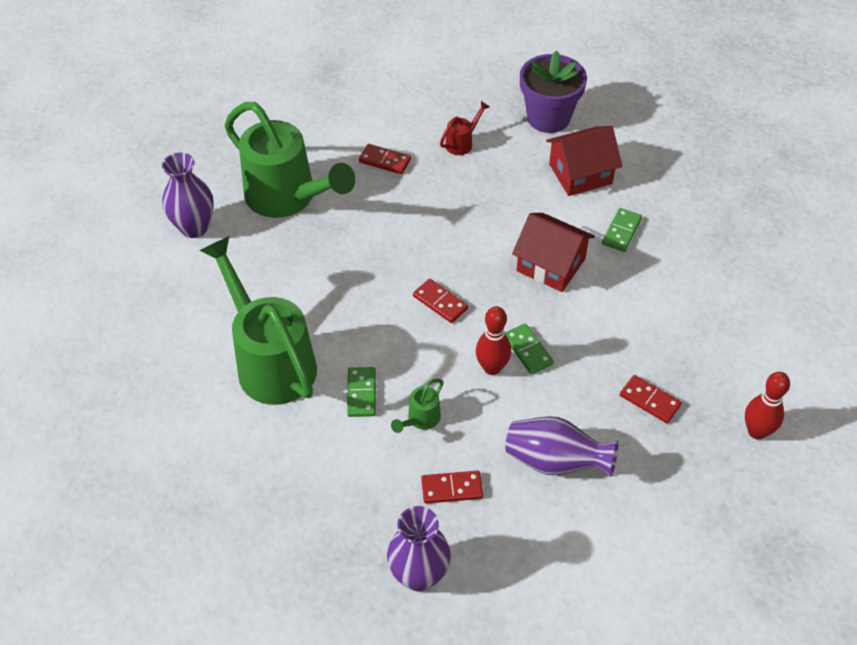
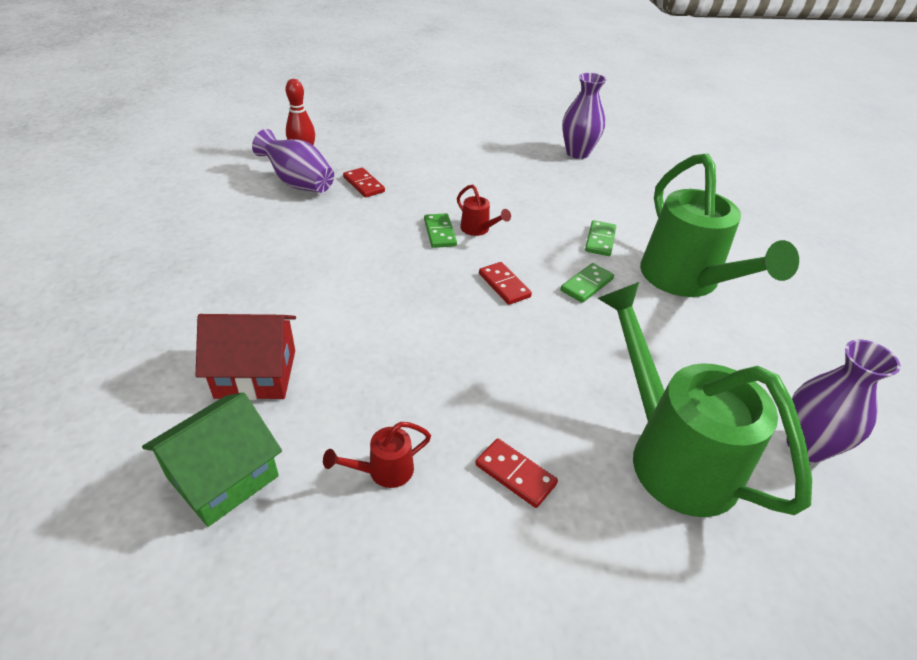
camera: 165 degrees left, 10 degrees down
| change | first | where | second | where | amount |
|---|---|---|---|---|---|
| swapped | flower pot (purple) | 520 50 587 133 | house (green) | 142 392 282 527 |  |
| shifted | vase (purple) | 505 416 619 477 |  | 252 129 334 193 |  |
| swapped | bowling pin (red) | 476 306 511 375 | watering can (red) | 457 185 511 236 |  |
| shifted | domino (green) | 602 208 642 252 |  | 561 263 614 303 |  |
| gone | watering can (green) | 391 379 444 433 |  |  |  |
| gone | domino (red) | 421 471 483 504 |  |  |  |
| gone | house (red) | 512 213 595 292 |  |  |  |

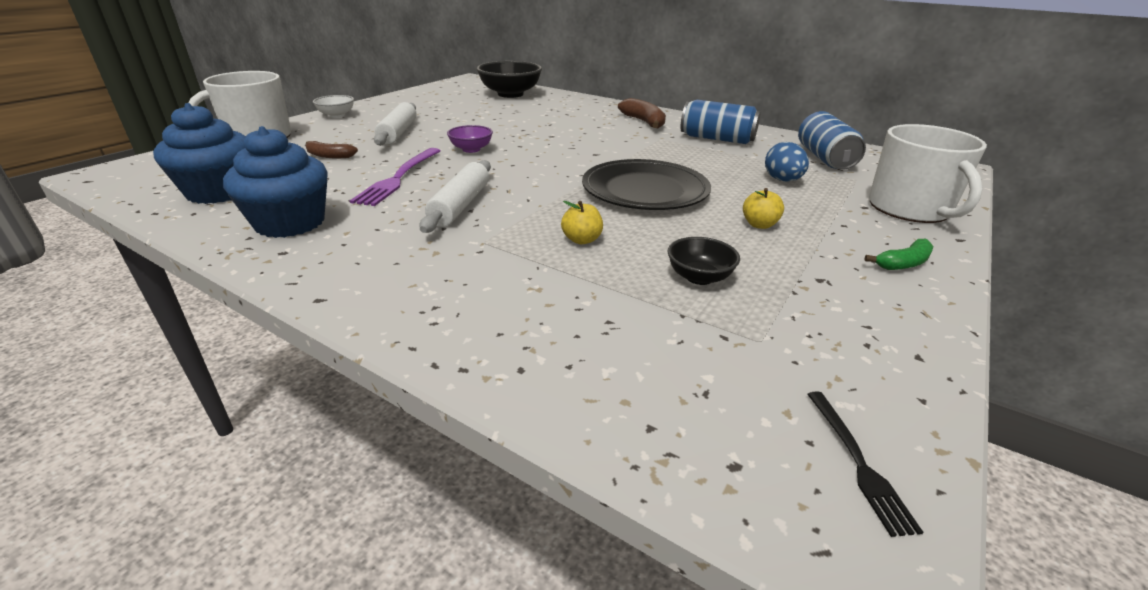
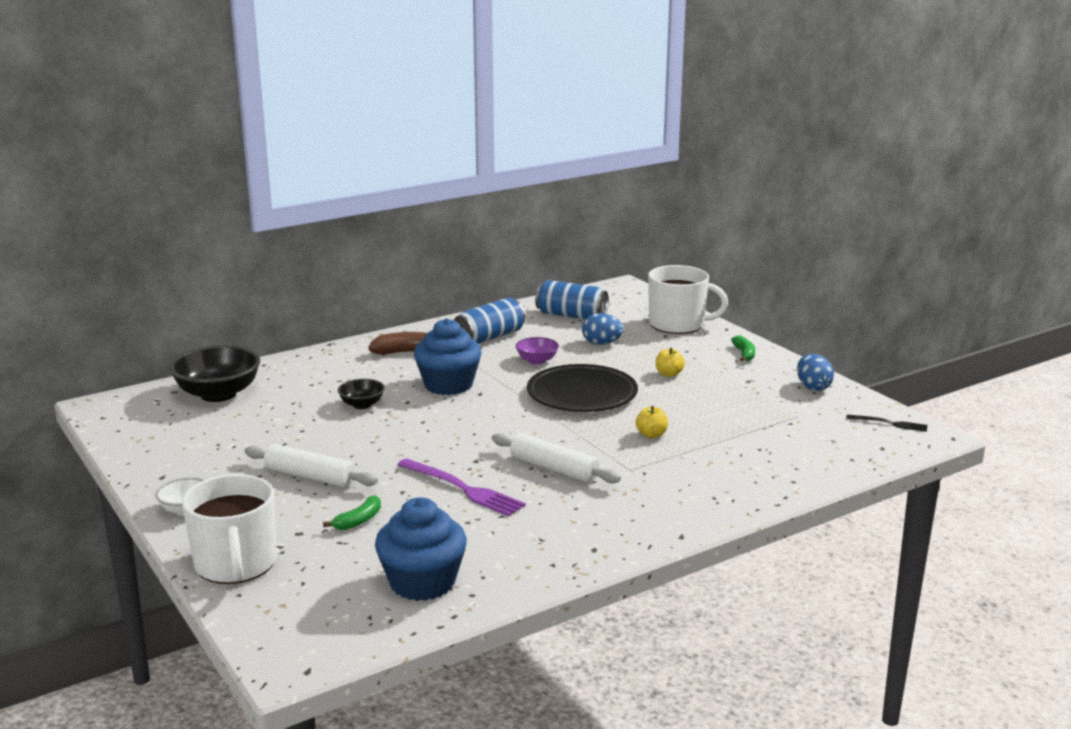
camera: 65 degrees left, 10 degrees down
| change | first | where | second | where | amount |
|---|---|---|---|---|---|
| repainted | banana (brown) | 306 141 358 158 | banana (green) | 323 495 381 530 |  |
| shifted | bowl (black) | 667 237 740 285 |  | 338 379 385 409 |  |
| shifted | cupcake (blue) | 223 126 328 238 |  | 414 318 482 395 |  |
| shifted | bowl (purple) | 447 125 493 153 |  | 516 337 559 365 |  |
| new |  |  | egg (blue) | 797 354 834 391 |  |

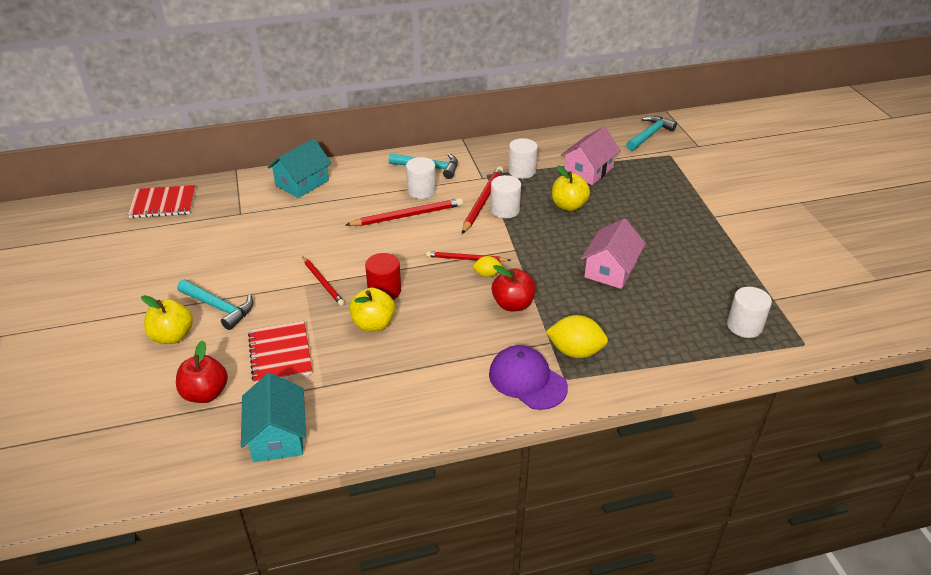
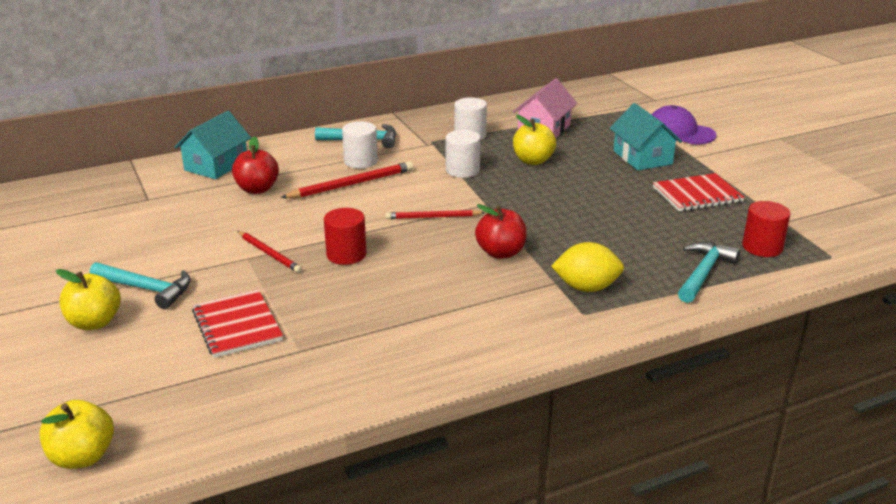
camera: 10 degrees left, 10 degrees down
| change | first | where | second | where | amount |
|---|---|---|---|---|---|
| shifted | apple (yellow) | 349 288 395 332 |  | 39 400 114 469 |  |
| shifted | apple (red) | 176 340 228 403 |  | 232 137 279 194 |  |
| shifted | house (turquoise) | 241 373 306 462 |  | 610 103 682 170 |  |
| shifted | cap (purple) | 489 345 568 410 |  | 651 105 716 145 |  |
| shifted | notebook (red) | 128 185 196 218 |  | 653 173 745 211 |  |
| shifted | hammer (turquoise) | 626 116 677 151 |  | 678 242 740 303 |  |
| repainted | cylinder (white) | 727 287 772 338 | cylinder (red) | 742 201 790 257 |  |
| gone | pencil (red) | 462 167 503 234 |  |  |  |
| gone | lemon (yellow) | 473 256 504 277 |  |  |  |
| gone | house (pink) | 581 218 646 289 |  |  |  |

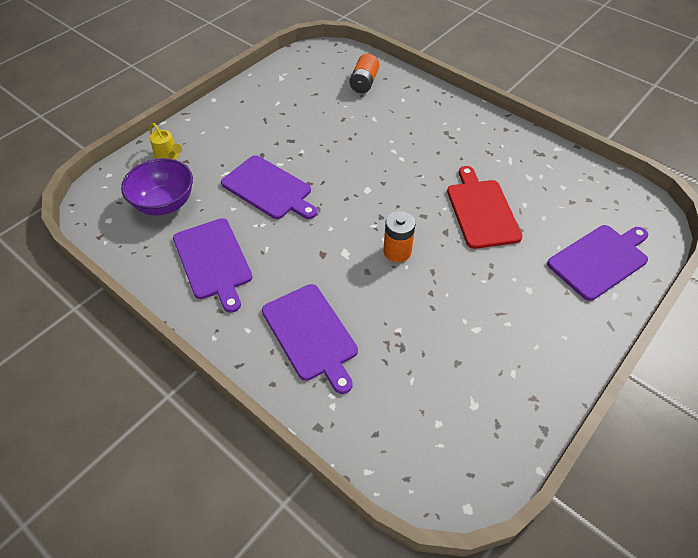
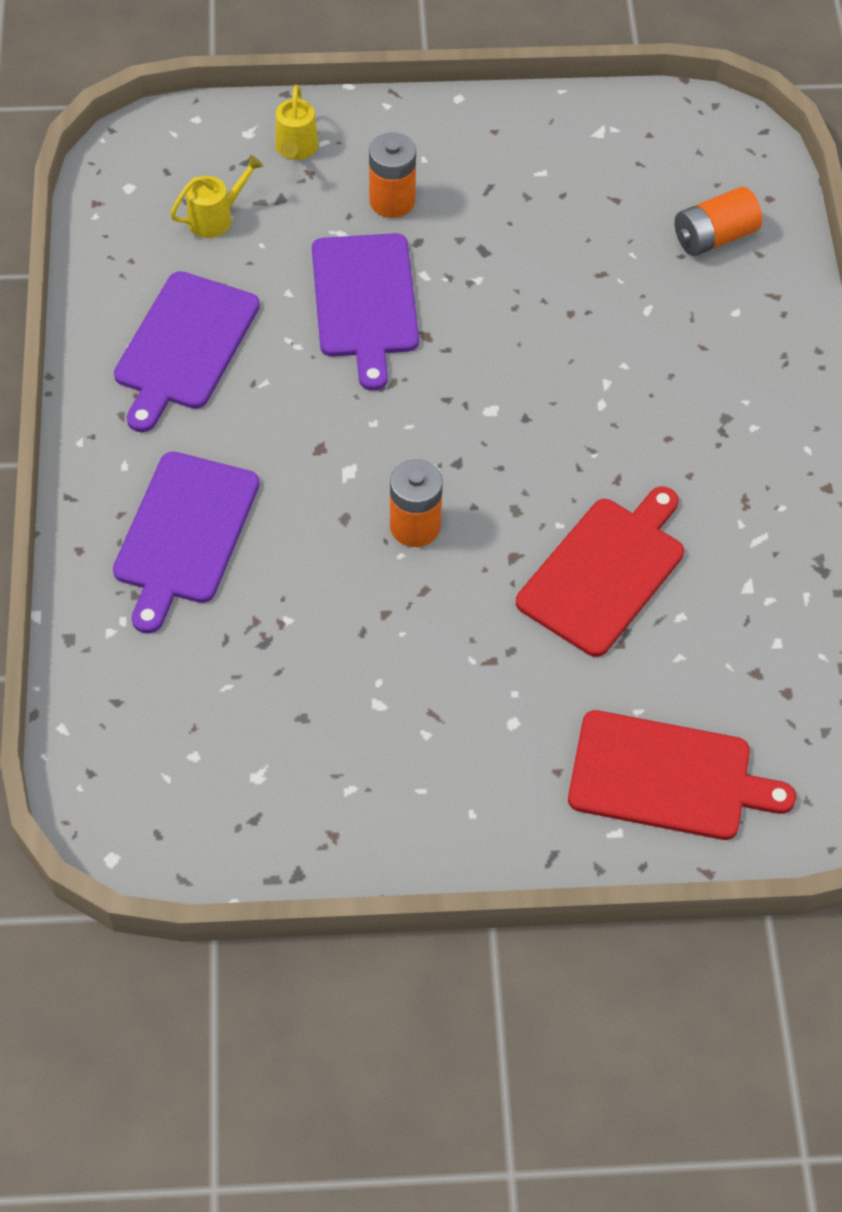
camera: 45 degrees right, 5 degrees up
| change | first | where | second | where | amount |
|---|---|---|---|---|---|
| swapped | bowl (purple) | 121 158 193 215 | watering can (yellow) | 170 155 263 238 |  |
| new |  |  | battery (orange) | 369 133 416 218 |  |
| repainted | cutting board (purple) | 547 225 648 301 | cutting board (red) | 568 710 796 840 |  |

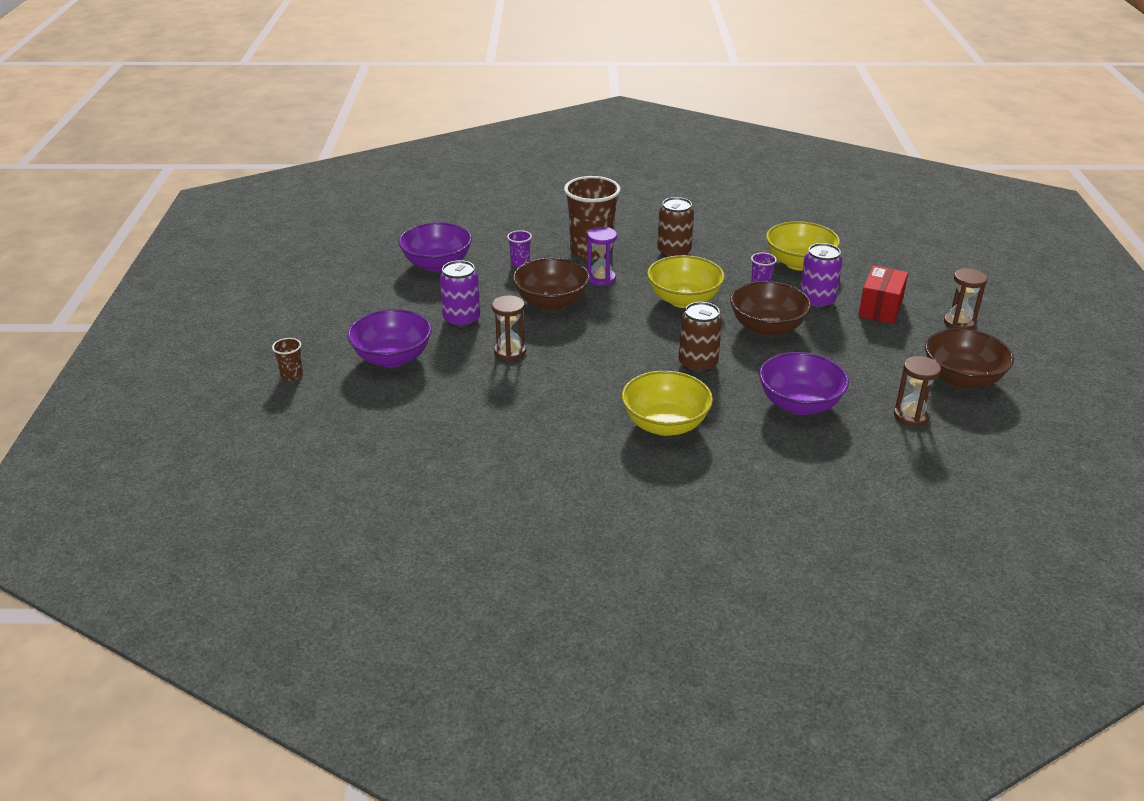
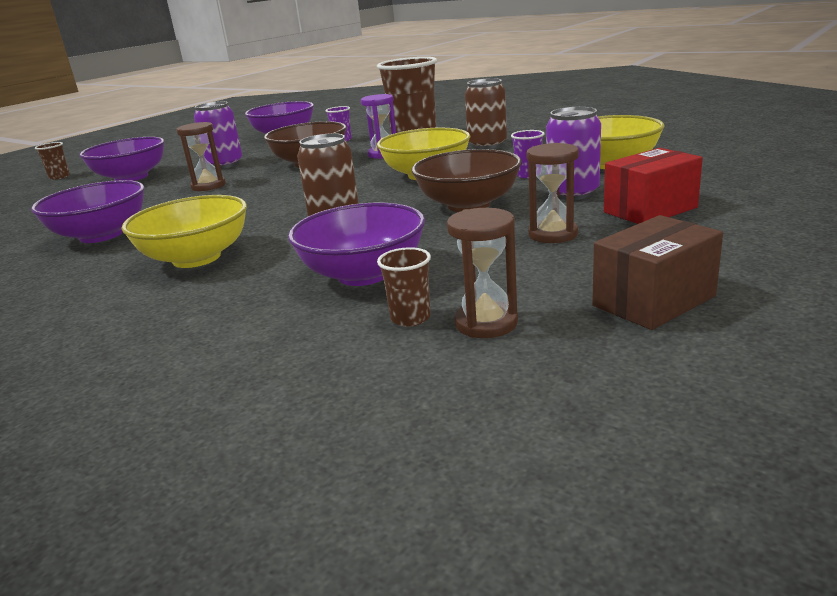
camera: 40 degrees right, 10 degrees down
| change | first | where | second | where | amount |
|---|---|---|---|---|---|
| new |  |  | bowl (purple) | 31 180 145 243 |  |
| new |  |  | cup (brown) | 377 247 431 326 |  |
| shifted | hourglass (brown) | 944 268 987 330 |  | 526 143 579 243 |  |
| swapped | bowl (brown) | 925 328 1014 389 | box (brown) | 592 215 723 330 |  |

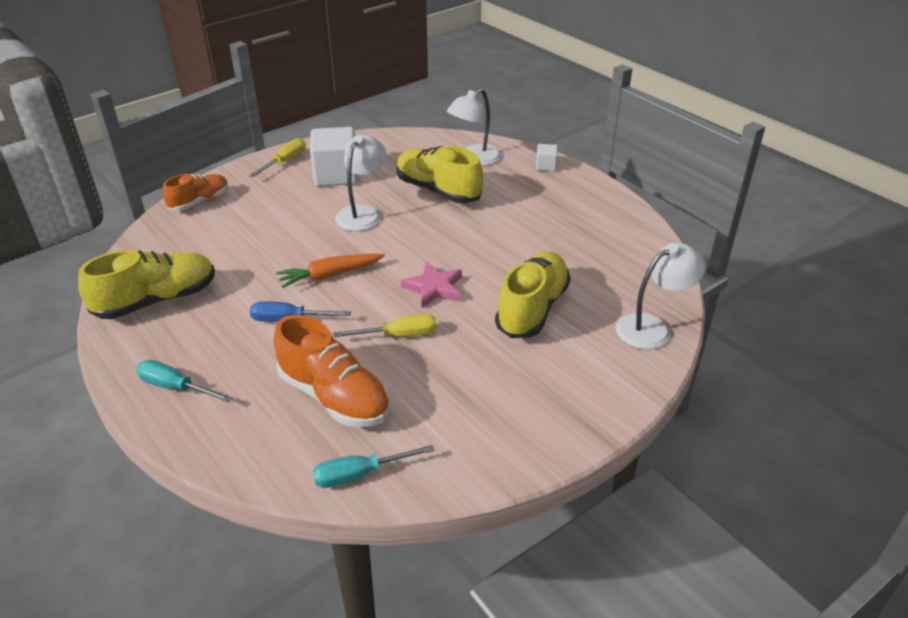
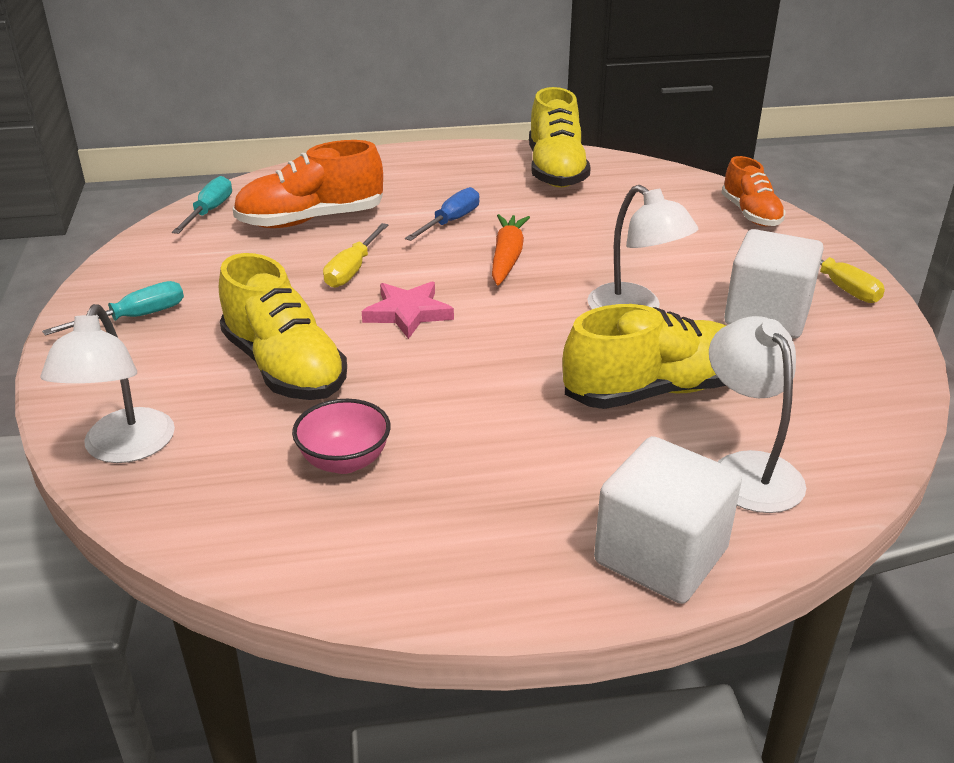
camera: 120 degrees right, 5 degrees down
| change | first | where | second | where | amount |
|---|---|---|---|---|---|
| shifted | screwdriver (turquoise) | 136 360 232 402 |  | 42 281 184 336 |  |
| new |  |  | bowl (pink) | 292 399 391 474 |  |
| scaled | cube (white) | 536 144 558 171 |  | 594 436 742 604 | x2.10 |

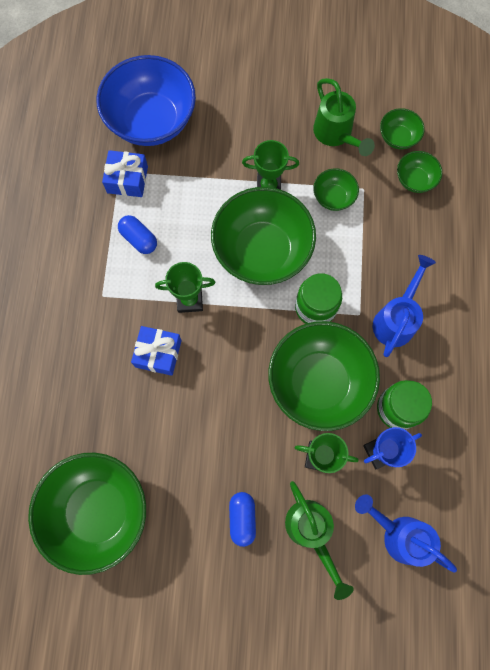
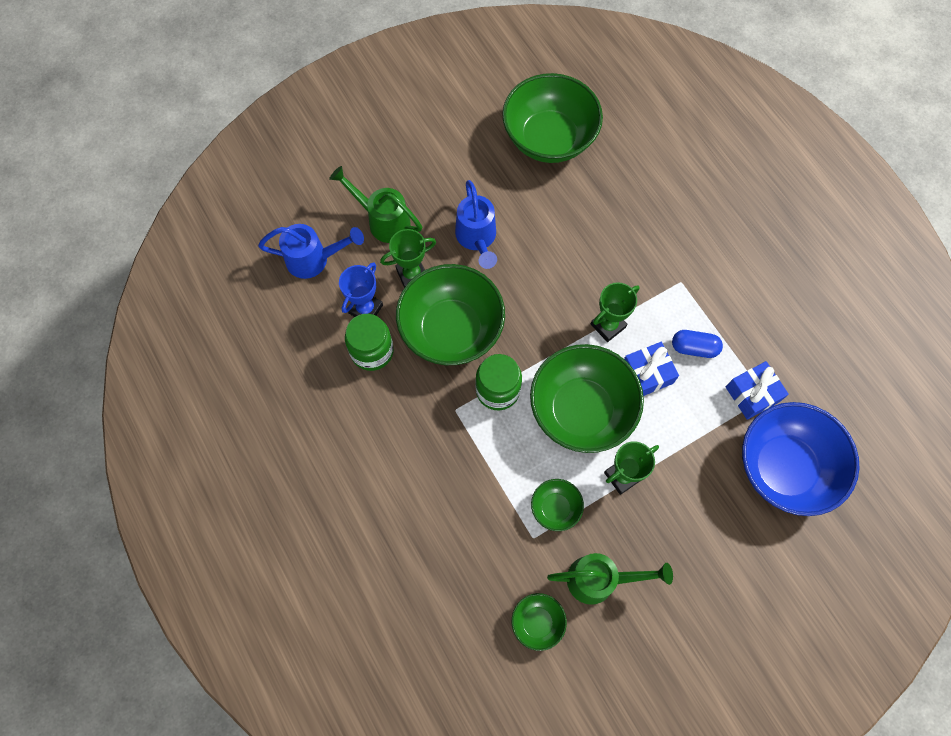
camera: 145 degrees right, 5 degrees down
| change | first | where | second | where | amount |
|---|---|---|---|---|---|
| shifted | watering can (blue) | 373 255 436 357 |  | 455 180 497 269 |  |
| rotated | watering can (green) | 313 78 375 156 |  | 547 553 673 605 | 150 degrees clockwise |
| shifted | gift (blue) | 131 326 182 376 |  | 624 342 679 396 |  |
| gone | capsule (blue) | 229 492 256 547 |  |  |  |
| gone | bowl (green) | 397 151 442 193 |  |  |  |

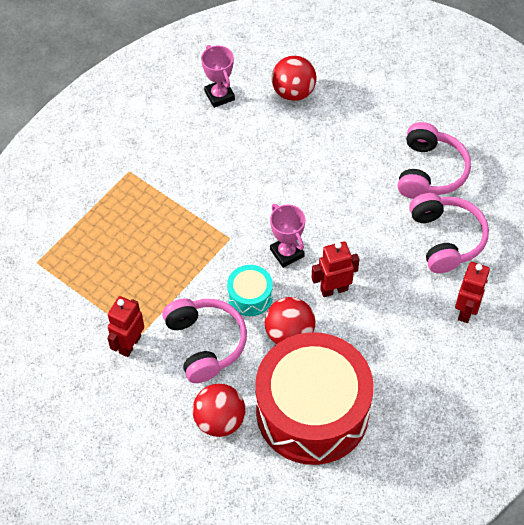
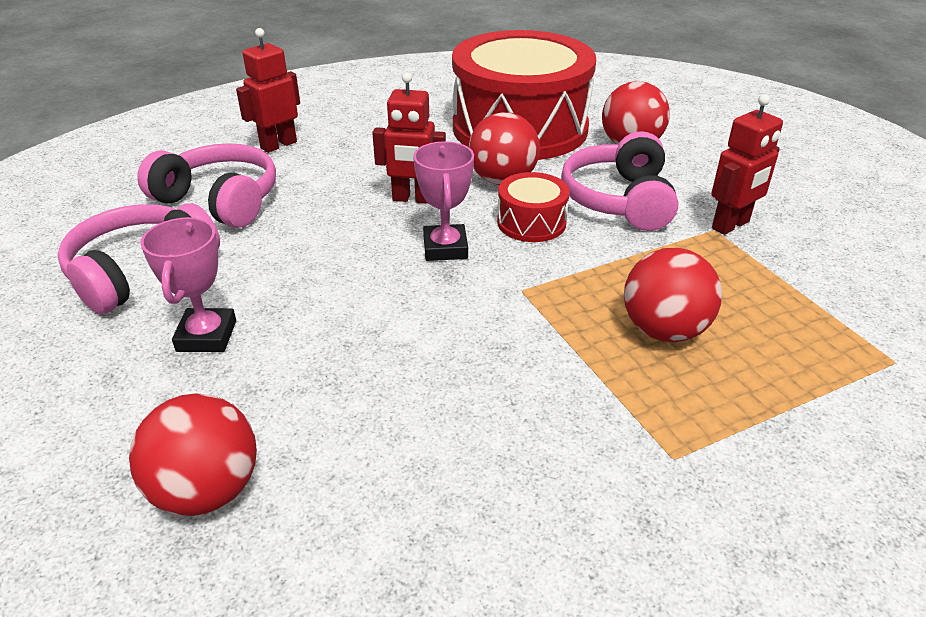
camera: 155 degrees left, 20 degrees down
| change | first | where | second | where | amount |
|---|---|---|---|---|---|
| rotated | headphones (pink) | 409 193 489 273 |  | 137 143 276 228 | 105 degrees clockwise |
| shifted | trophy (pink) | 201 45 235 108 |  | 141 217 236 352 |  |
| repainted | drum (turquoise) | 227 265 273 316 | drum (red) | 497 172 570 242 |  |
| new |  |  | ball (red) | 624 248 722 342 |  |

